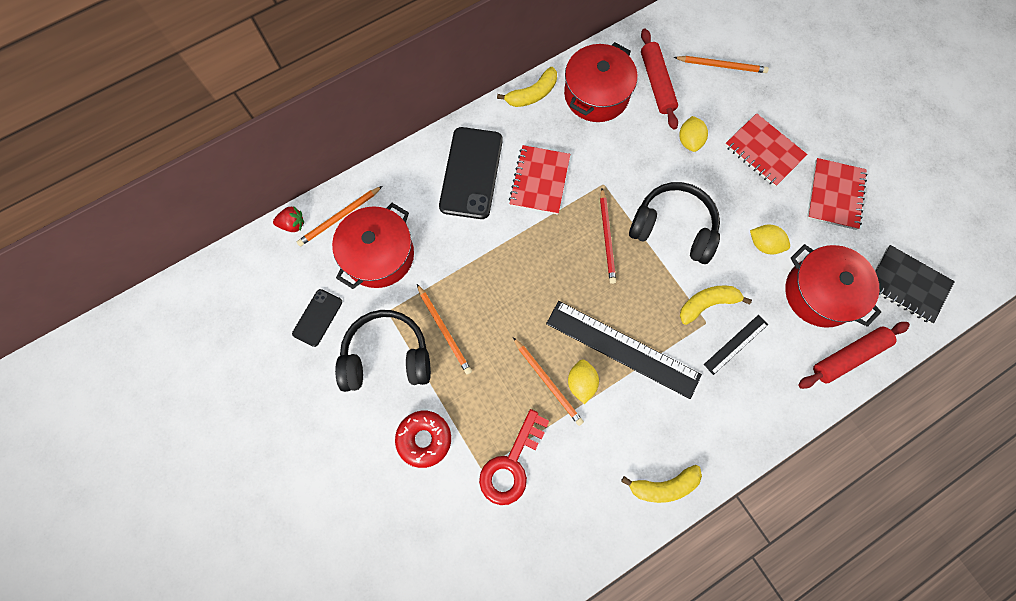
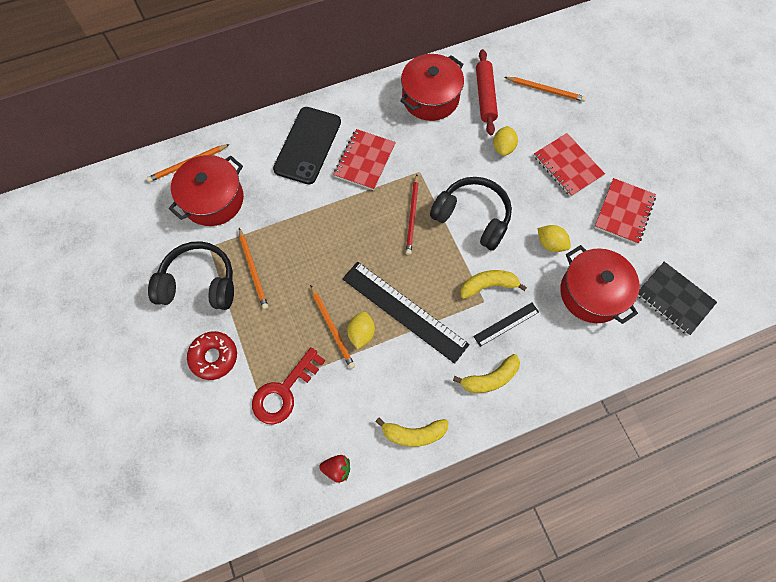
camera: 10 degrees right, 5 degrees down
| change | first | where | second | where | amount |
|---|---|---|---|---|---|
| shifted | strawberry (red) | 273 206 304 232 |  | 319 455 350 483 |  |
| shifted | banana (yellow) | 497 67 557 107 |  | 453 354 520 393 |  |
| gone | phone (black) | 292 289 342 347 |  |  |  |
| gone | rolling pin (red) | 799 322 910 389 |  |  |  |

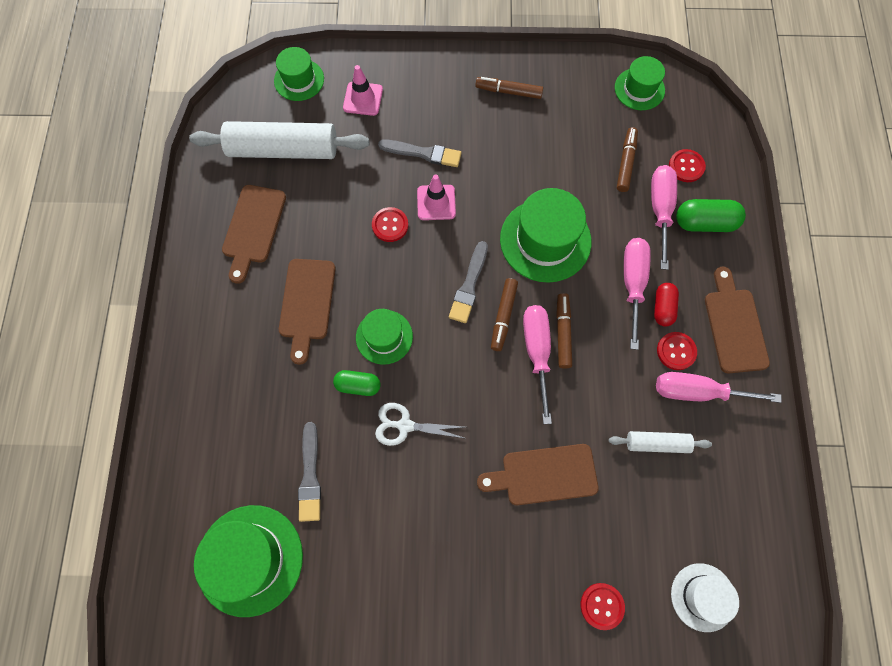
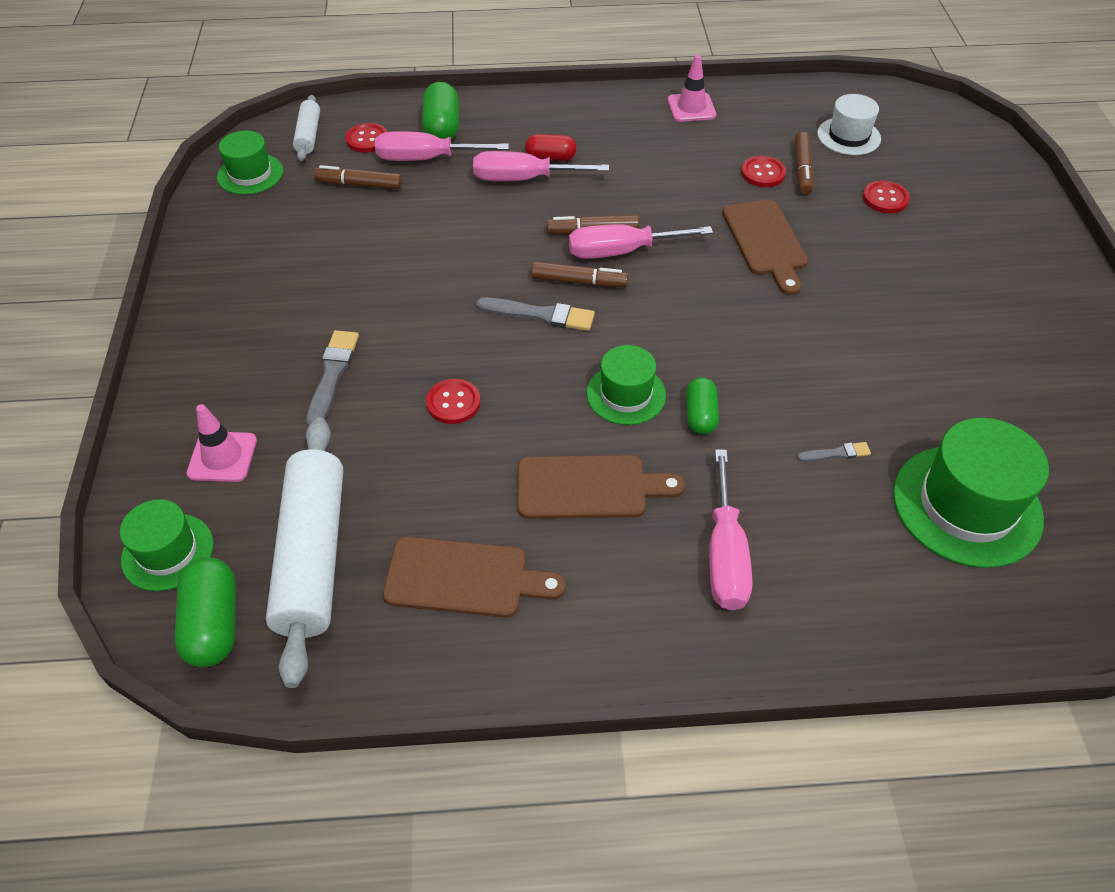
camera: 95 degrees left, 20 degrees down
| change | first | where | second | where | amount |
|---|---|---|---|---|---|
| new |  |  | capsule (green) | 175 557 236 667 |  |
| shifted | rolling pin (white) | 609 431 712 453 |  | 293 95 320 161 |  |
| shifted | traffic cone (pink) | 417 174 456 220 |  | 668 55 716 122 |  |
| shifted | screwdriver (pink) | 656 372 782 403 |  | 709 449 752 611 |  |
| shifted | button (red) | 657 332 697 370 |  | 741 156 786 187 |  |
| shifted | marker (brown) | 475 77 543 99 |  | 795 132 814 195 |  |
| scaled | brush (grey) | 298 422 321 522 |  | 797 442 871 462 | x0.55 |
| gone | scissors (white) | 375 403 467 446 |  |  |  |
| gone | hat (green) | 500 188 591 283 |  |  |  |
| gone | cutting board (brown) | 705 267 770 373 |  |  |  |

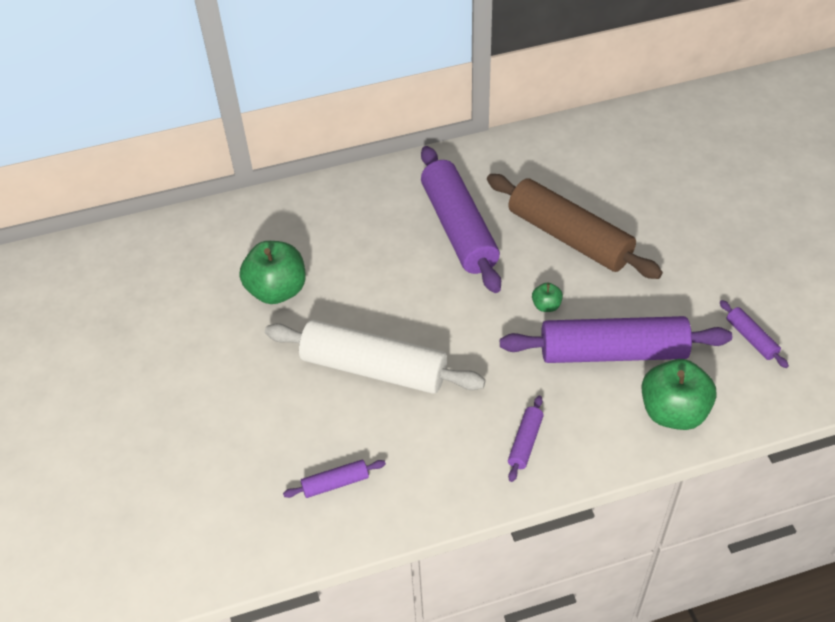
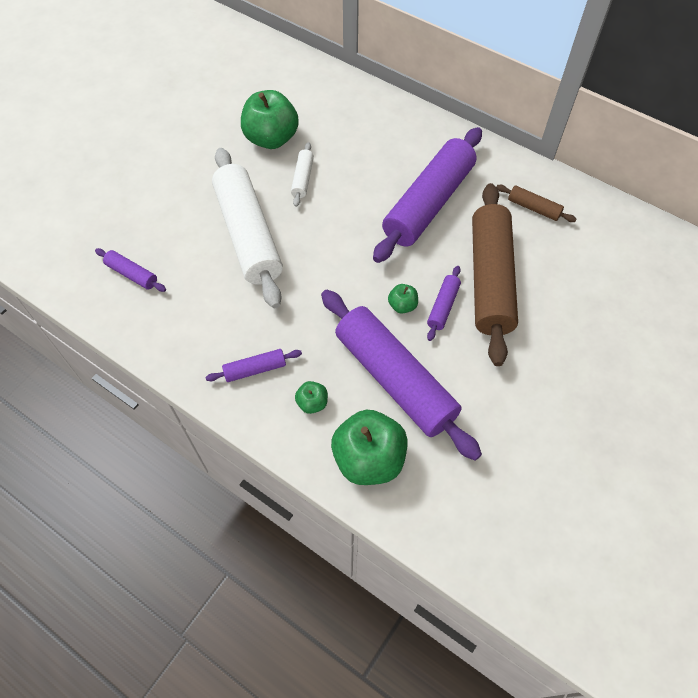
camera: 50 degrees right, 10 degrees up
| change | first | where | second | where | amount |
|---|---|---|---|---|---|
| new |  |  | rolling pin (white) | 291 142 314 207 |  |
| new |  |  | apple (green) | 295 381 328 414 |  |
| shifted | rolling pin (purple) | 720 300 789 368 |  | 427 266 461 341 |  |
| new |  |  | rolling pin (brown) | 496 185 577 222 |  |

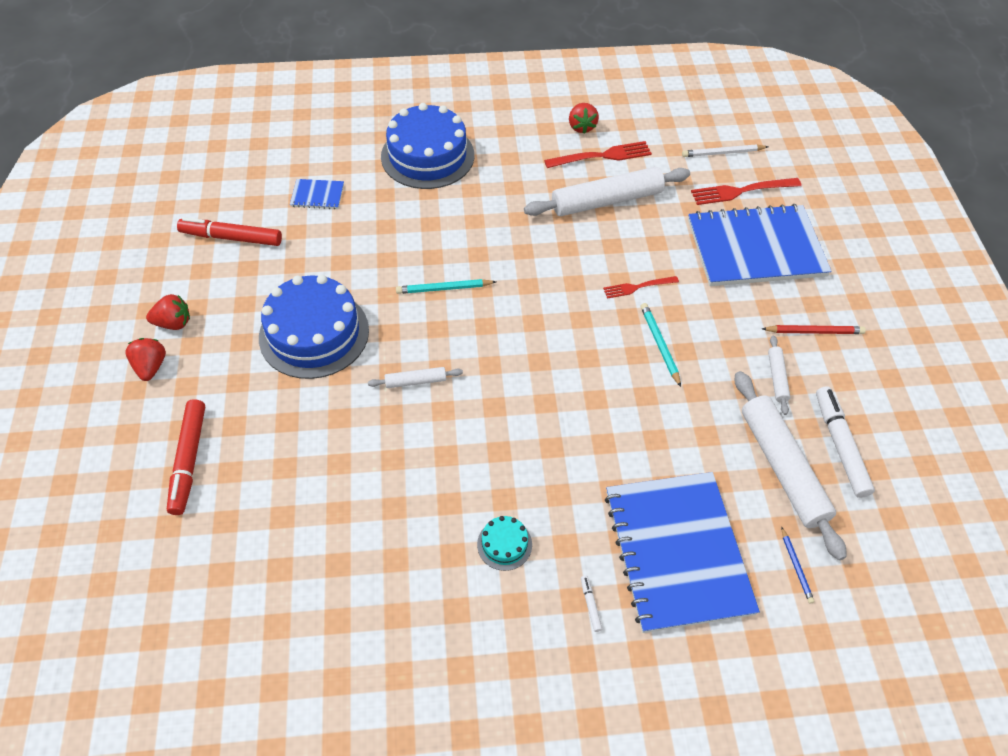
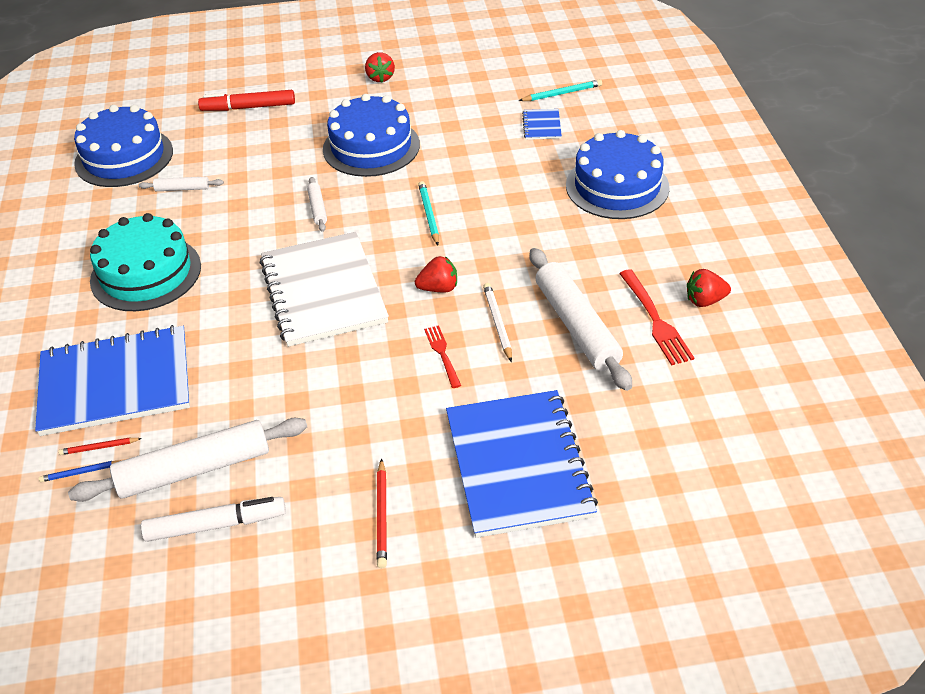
camera: 90 degrees right, 10 degrees down
| change | first | where | second | where | amount |
|---|---|---|---|---|---|
| new |  |  | pencil (red) | 58 437 142 455 |  |
| new |  |  | cake (blue) | 74 105 173 187 |  |
| scaled | cake (turquoise) | 477 516 532 571 |  | 90 213 201 311 | x2.30 |
| shifted | rolling pin (white) | 768 336 791 415 |  | 139 177 224 191 |  |
| new |  |  | notebook (white) | 260 232 389 347 |  |
| shifted | strawberry (red) | 125 338 166 381 |  | 415 256 457 292 |  |
| shifted | pencil (white) | 682 145 768 157 |  | 483 283 512 362 |  |
| shifted | pencil (turquoise) | 641 303 681 387 |  | 518 79 602 101 |  |
| gone | marker (red) | 177 217 282 246 |  |  |  |
| gone | marker (white) | 581 576 602 632 |  |  |  |
| gone | fork (red) | 691 178 802 205 |  |  |  |

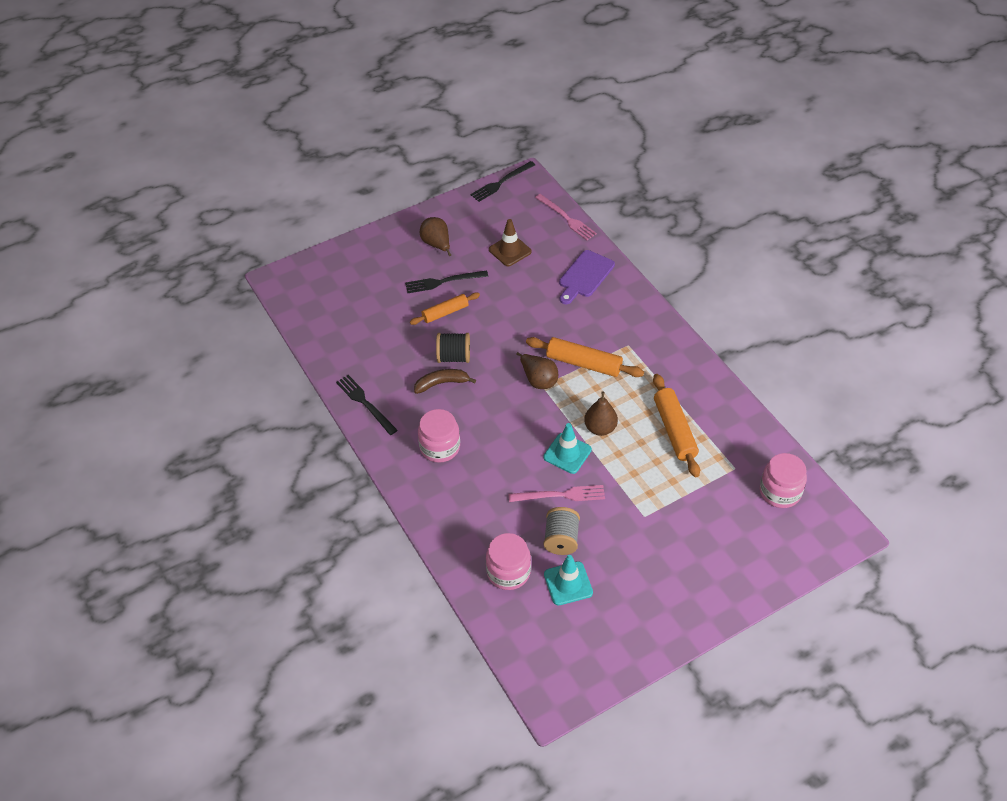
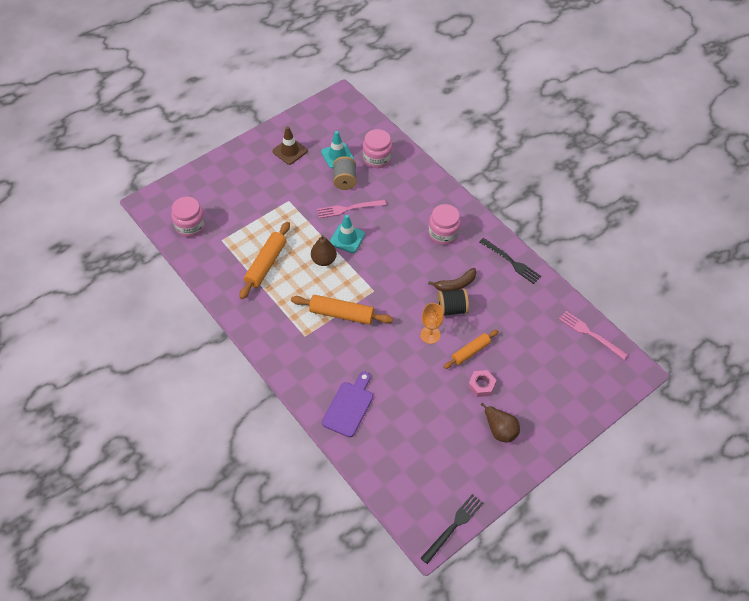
camera: 170 degrees right, 5 degrees up
| change | first | where | second | where | amount |
|---|---|---|---|---|---|
| rotated | rolling pin (orange) | 653 374 700 477 |  | 239 222 290 299 | 45 degrees clockwise |
| shifted | traffic cone (brown) | 489 219 532 266 |  | 273 126 307 165 |  |
| new |  |  | goblet (orange) | 420 303 444 344 |  |
| swapped | fork (black) | 405 271 488 293 | nut (pink) | 468 370 496 397 |  |
| shifted | fork (pink) | 535 194 597 240 |  | 559 311 628 360 |  |
| gone | pear (brown) | 516 352 558 389 |  |  |  |

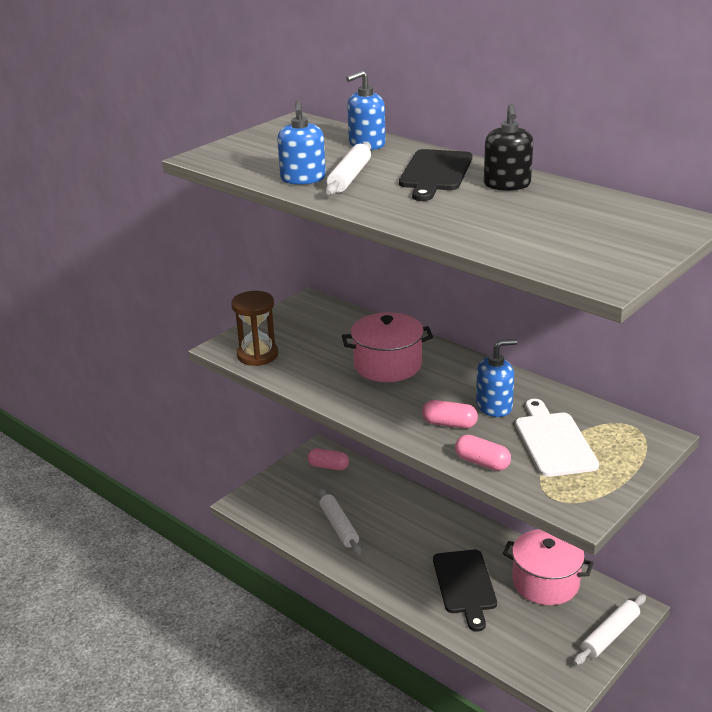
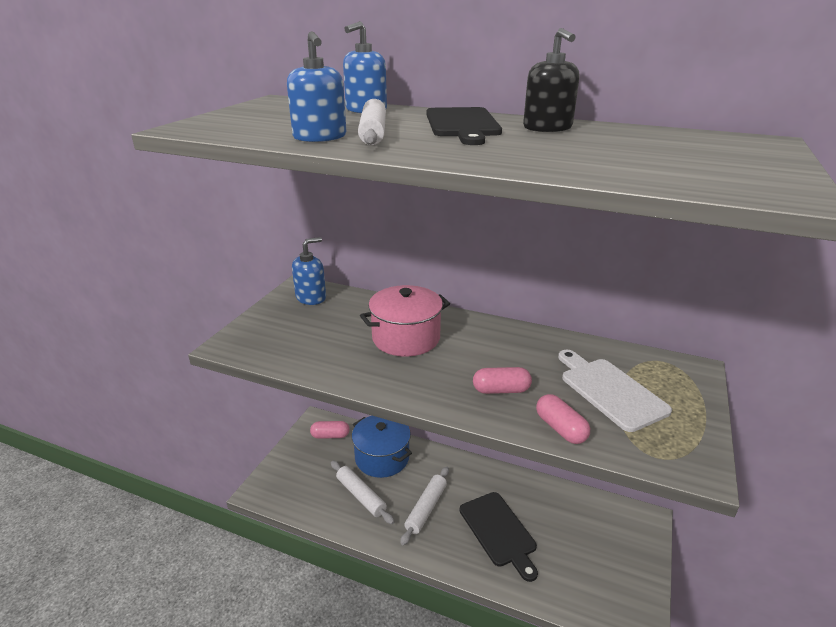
camera: 20 degrees left, 0 degrees up
| change | first | where | second | where | amount |
|---|---|---|---|---|---|
| shifted | soap dispenser (blue) | 476 339 517 417 |  | 292 237 326 305 |  |
| new |  |  | pot (blue) | 352 416 412 478 |  |
| shifted | rolling pin (white) | 573 594 646 665 |  | 401 467 449 546 |  |
| rotated | capsule (pink) | 455 435 511 471 |  | 536 394 590 444 | 45 degrees clockwise |
| gone | hourglass (brown) | 231 291 278 366 |  |  |  |
| gone | pot (pink) | 503 529 593 605 |  |  |  |

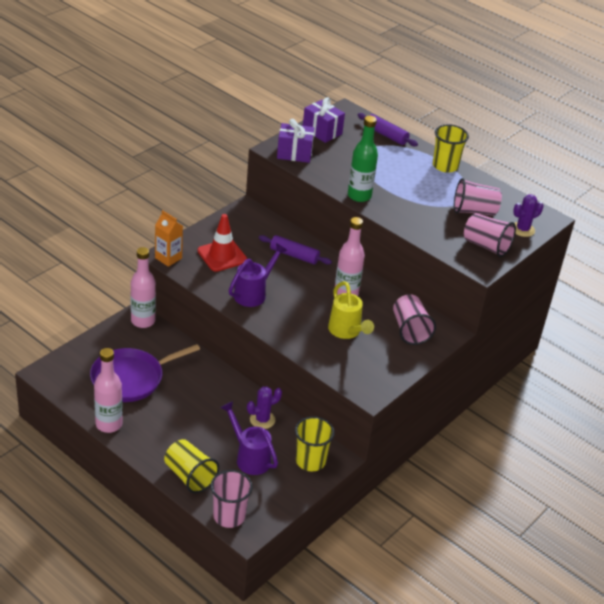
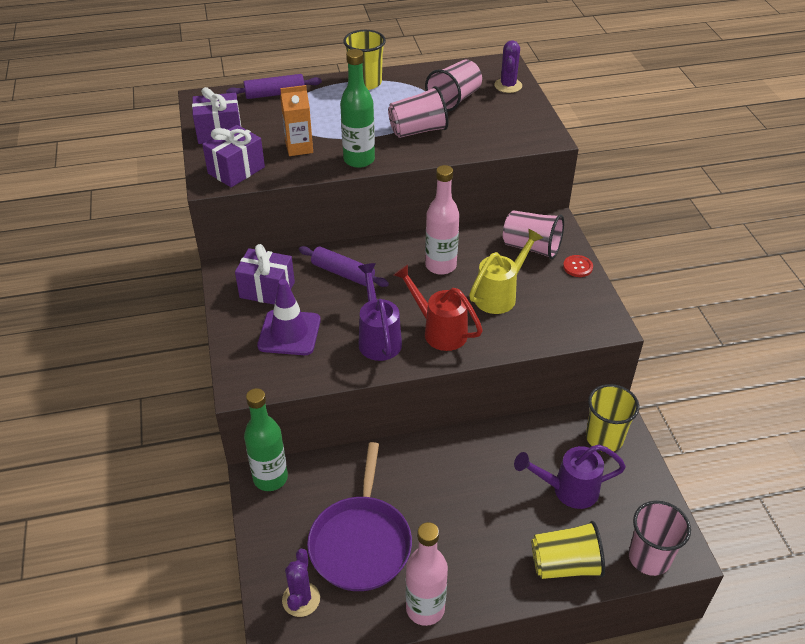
camera: 50 degrees left, 5 degrees up
| change | first | where | second | where | amount |
|---|---|---|---|---|---|
| new |  |  | gift (purple) | 235 244 295 305 |  |
| repainted | bottle (pink) | 130 247 156 328 | bottle (green) | 244 388 288 491 |  |
| repainted | traffic cone (red) | 198 214 247 272 | traffic cone (purple) | 257 279 321 355 |  |
| shifted | carton (orange) | 155 210 183 267 |  | 280 85 313 156 |  |
| shifted | cactus (purple) | 247 387 282 429 |  | 282 549 320 617 |  |
| rotated | rolling pin (purple) | 259 235 332 265 |  | 299 246 389 287 | 60 degrees clockwise |
| shifted | cup (pink) | 464 213 516 257 |  | 388 86 448 138 |  |
| new |  |  | watering can (red) | 394 264 483 351 |  |
| rotated | watering can (yellow) | 328 281 374 339 |  | 469 229 543 314 | 60 degrees counterclockwise |
| new |  |  | button (red) | 563 255 593 277 |  |

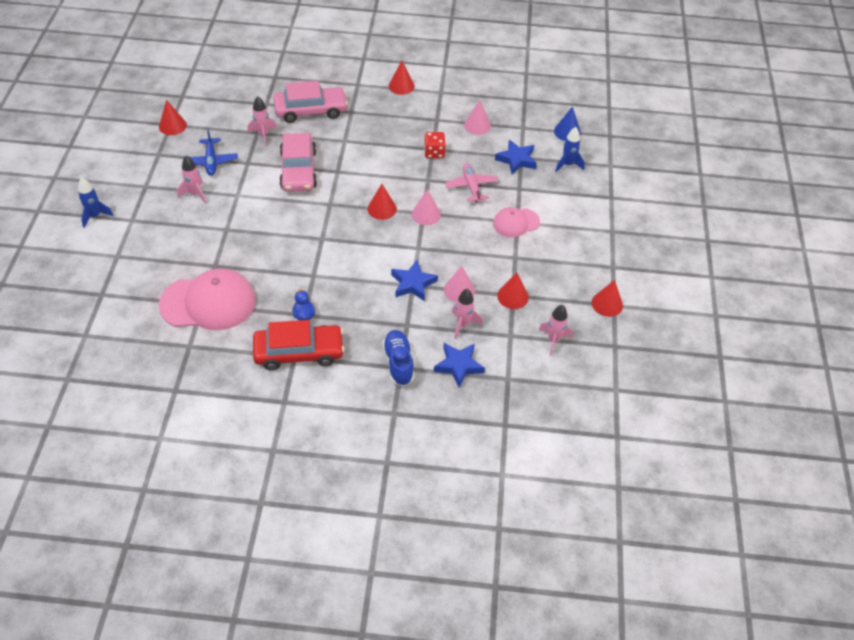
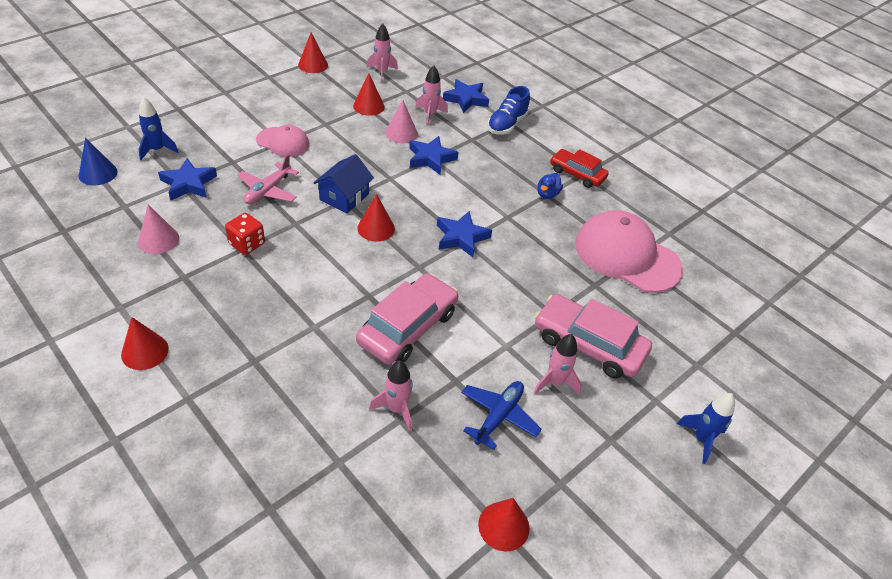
camera: 140 degrees left, 5 degrees down
| change | first | where | second | where | amount |
|---|---|---|---|---|---|
| swapped | cone (pink) | 412 189 441 225 | house (blue) | 314 154 374 214 |  |
| new |  |  | star (blue) | 437 211 492 257 |  |
| shifted | car (pink) | 273 81 348 123 |  | 535 294 652 379 |  |
| scaled | car (red) | 253 320 344 370 |  | 550 149 609 188 | x0.64 |

